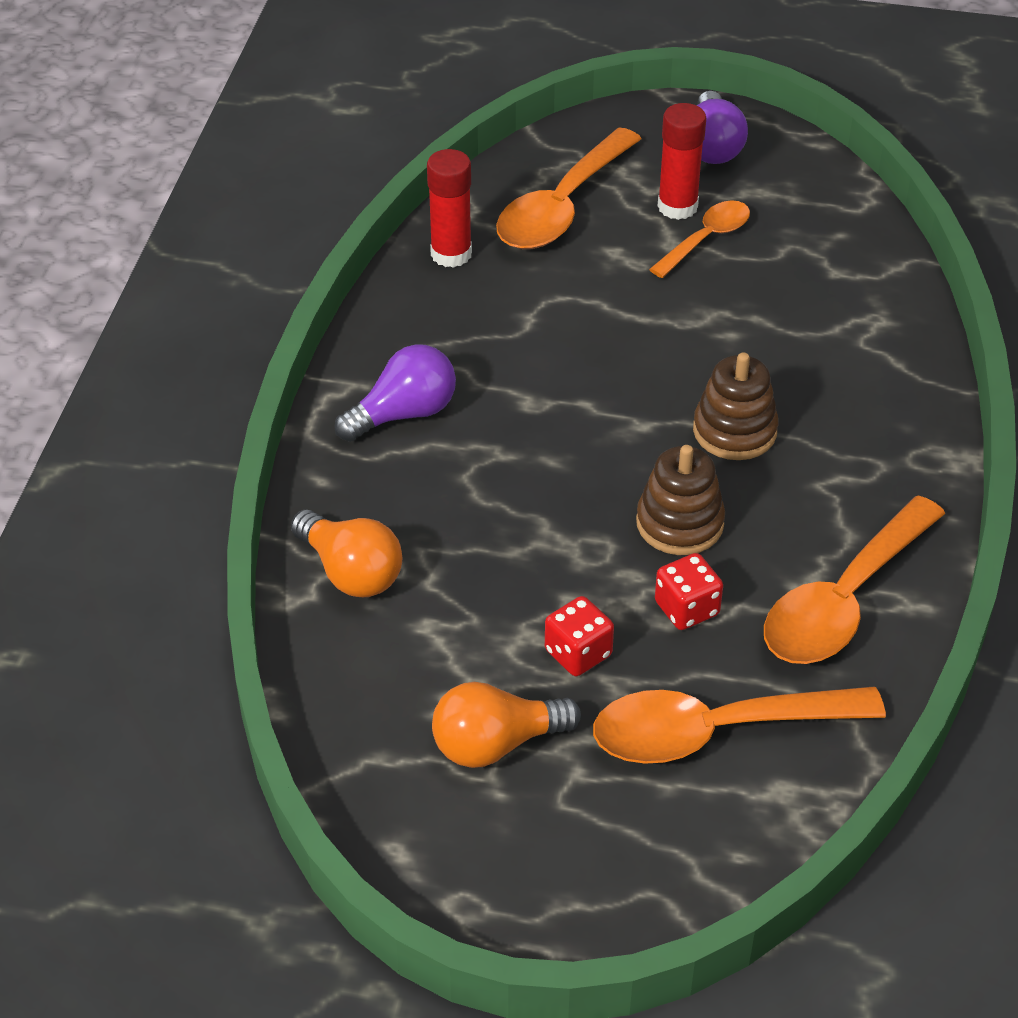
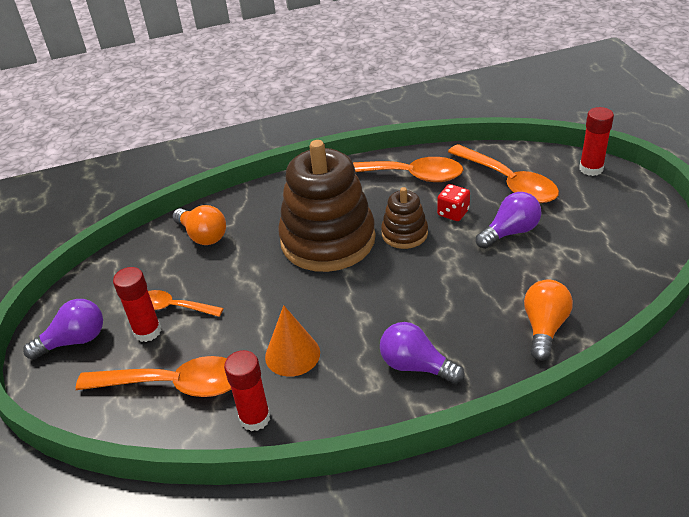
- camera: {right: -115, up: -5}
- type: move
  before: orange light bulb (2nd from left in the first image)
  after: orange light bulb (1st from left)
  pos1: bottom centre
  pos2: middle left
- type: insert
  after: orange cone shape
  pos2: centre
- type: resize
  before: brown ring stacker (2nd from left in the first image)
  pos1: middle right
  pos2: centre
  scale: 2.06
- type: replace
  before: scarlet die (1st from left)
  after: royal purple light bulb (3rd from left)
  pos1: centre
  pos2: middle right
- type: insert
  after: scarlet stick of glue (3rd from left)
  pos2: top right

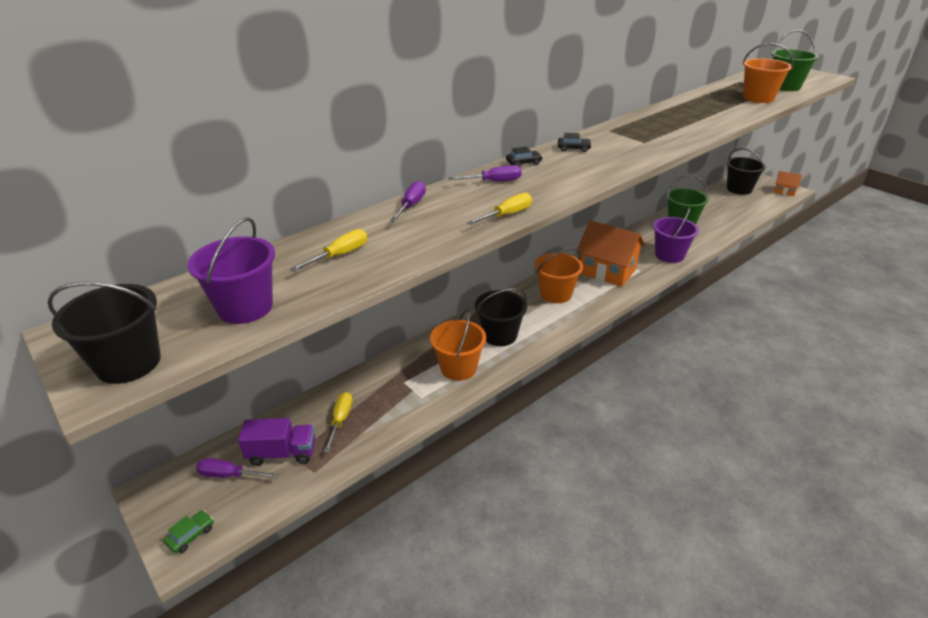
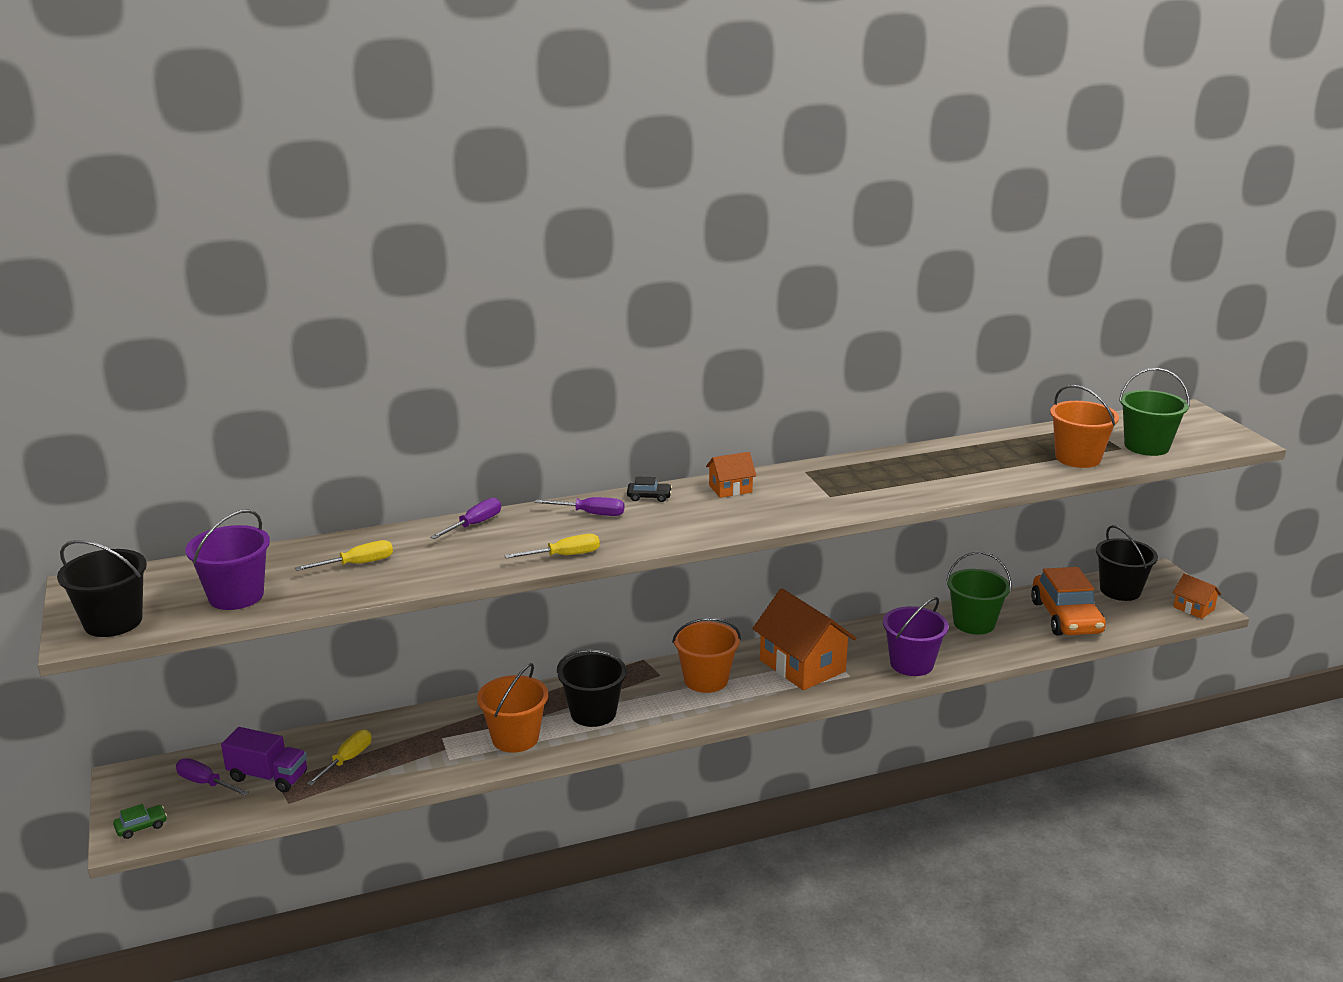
- camera: {right: 20, up: -10}
- type: replace
  before: black toy car (2nd from left)
  after: orange toy house (1st from left)
  pos1: top centre
  pos2: centre
- type: insert
  after: orange toy car
  pos2: middle right

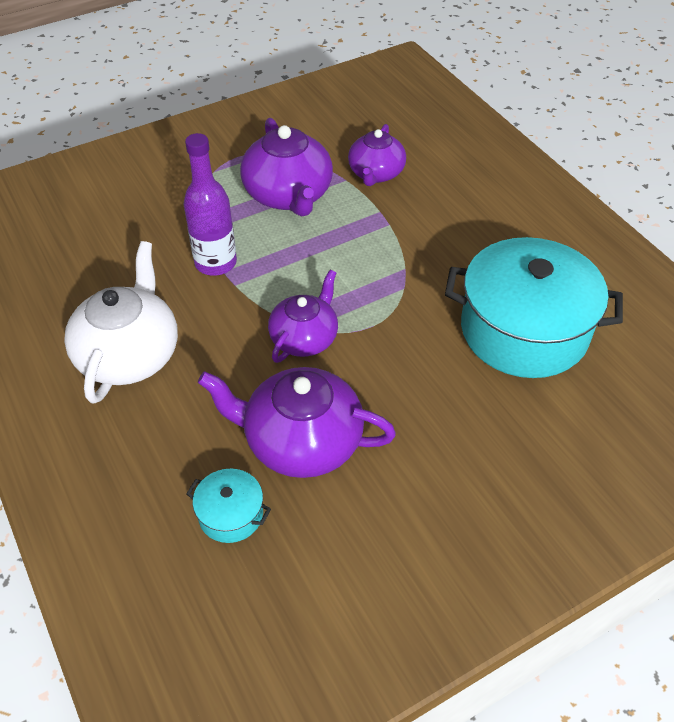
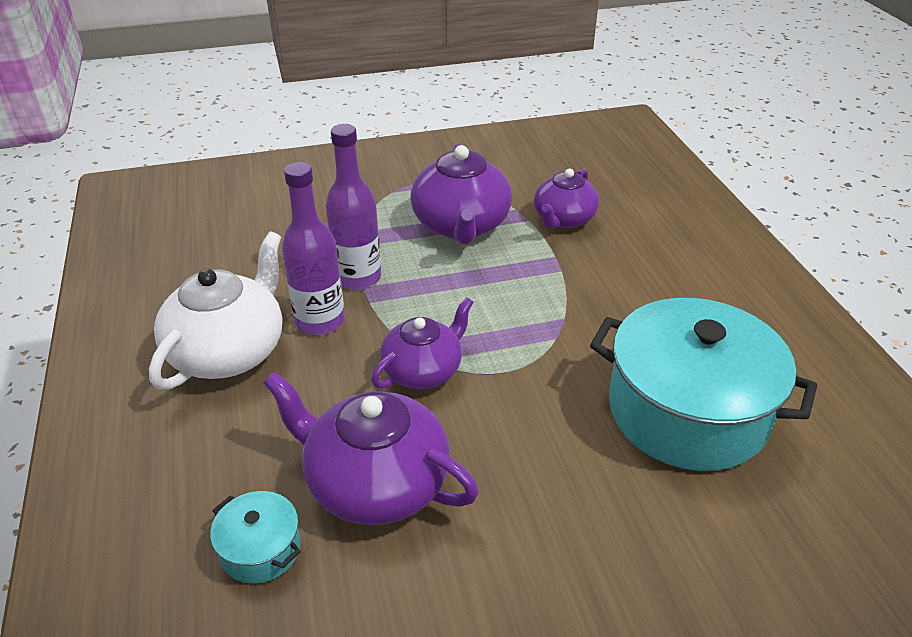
- camera: {right: 15, up: -10}
- type: insert
  after: royal purple drink bottle (1st from left)
  pos2: centre

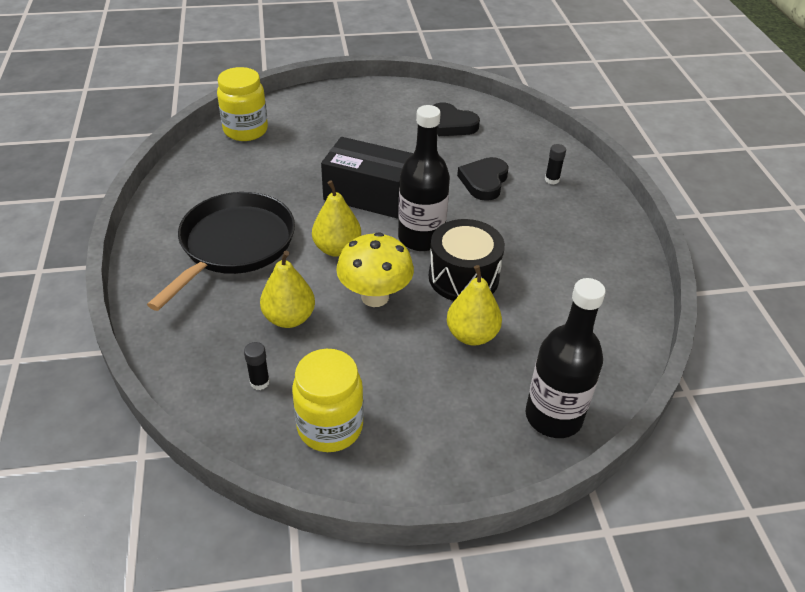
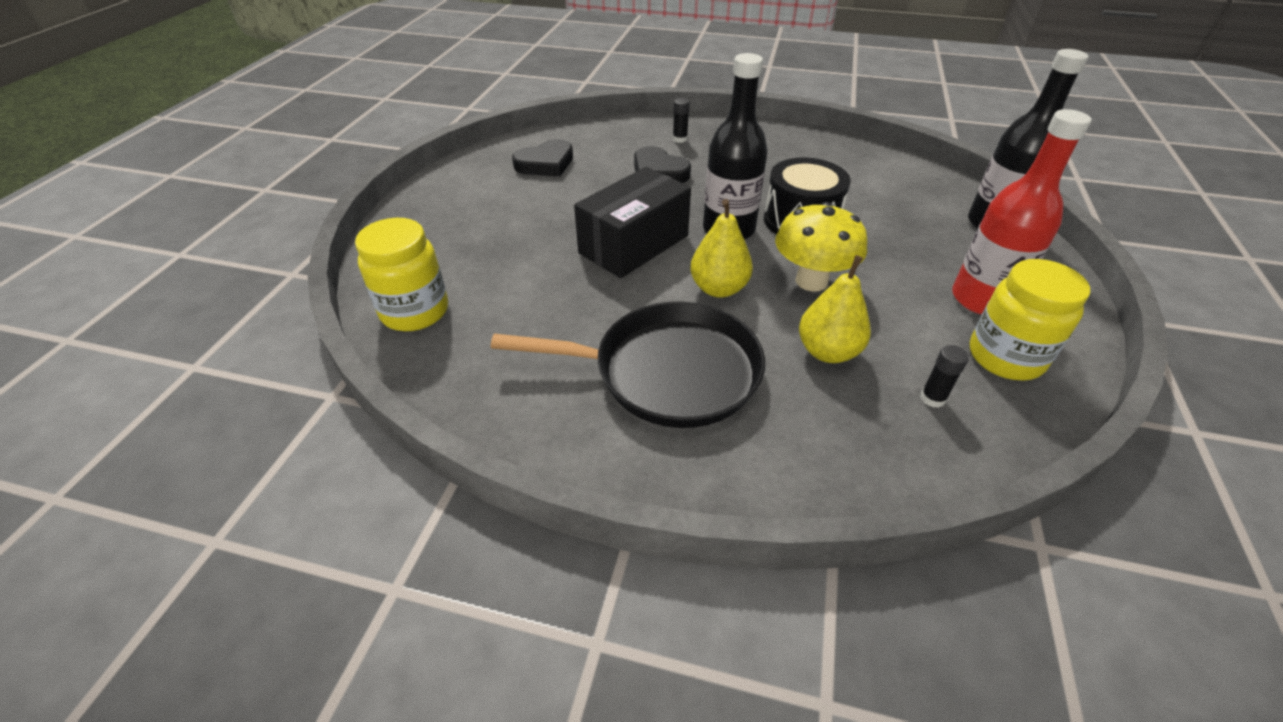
- camera: {right: -65, up: 0}
- type: rotate
  before: black skillet
  pos1: middle left
  pos2: centre
  turn: 135
- type: insert
  after: scarlet drink bottle
  pos2: top right
- type: delete
  before: yellow pear (3rd from left)
  pos1: centre

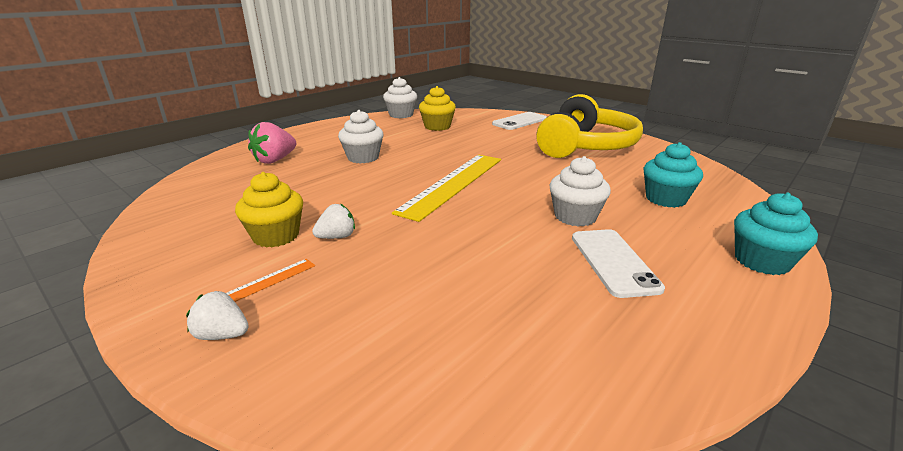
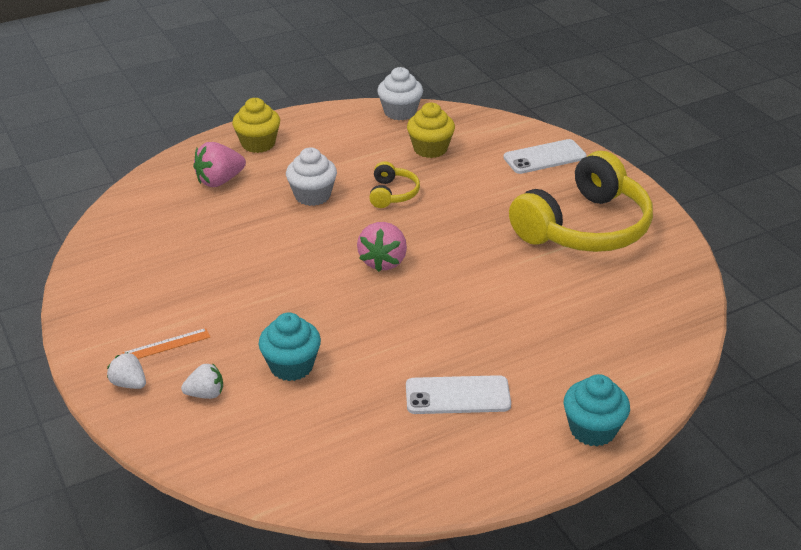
- camera: {right: 20, up: 10}
- type: move
  before: snow-white berry (2nd from left)
  pos1: centre
  pos2: bottom left
- type: move
  before: yellow muffin (1st from left)
  pos1: middle left
  pos2: top left
- type: move
  before: aqua muffin (1st from left)
  pos1: middle right
  pos2: centre
- type: replace
  before: yellow ruler
  after: pink berry (2nd from left)
  pos1: centre
  pos2: centre
- type: insert
  after: yellow headphones (1st from left)
  pos2: centre
- type: rotate
  before: snow-white mobile phone (2nd from left in the first image)
  pos1: middle right
  pos2: bottom centre
  turn: 75
- type: delete
  before: snow-white muffin (3rd from left)
  pos1: centre

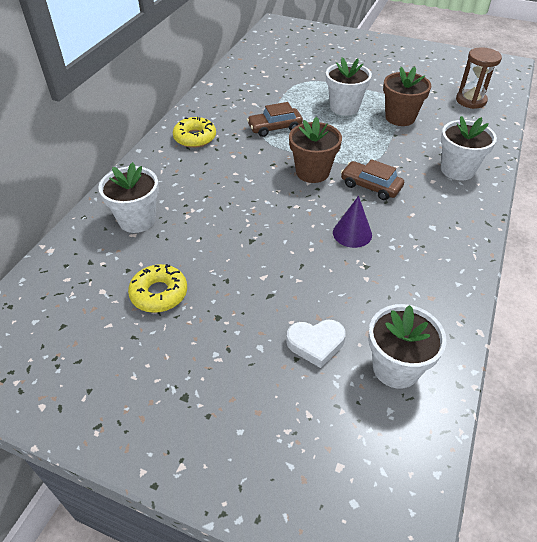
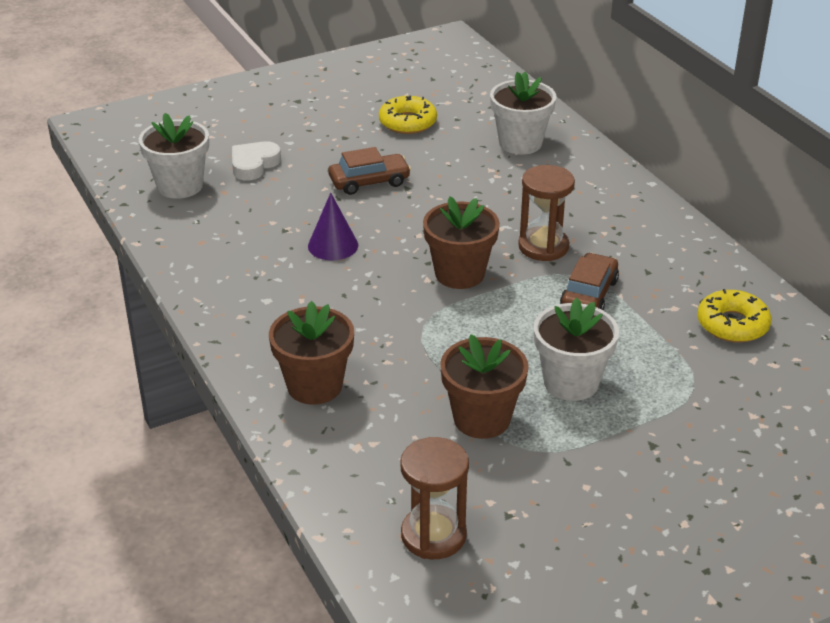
- camera: {right: 130, up: -10}
- type: recolor
  before: snow-white potted plant (4th from left)
  after: brown potted plant (1st from left)
  pos1: top right
  pos2: centre
- type: move
  before: brown toy car (2nd from left in the first image)
  after: brown toy car (1st from left)
  pos1: top right
  pos2: top centre
- type: insert
  after: brown hourglass (2nd from left)
  pos2: centre
- type: move
  before: yellow glazed donut (2nd from left)
  pos1: top centre
  pos2: middle right

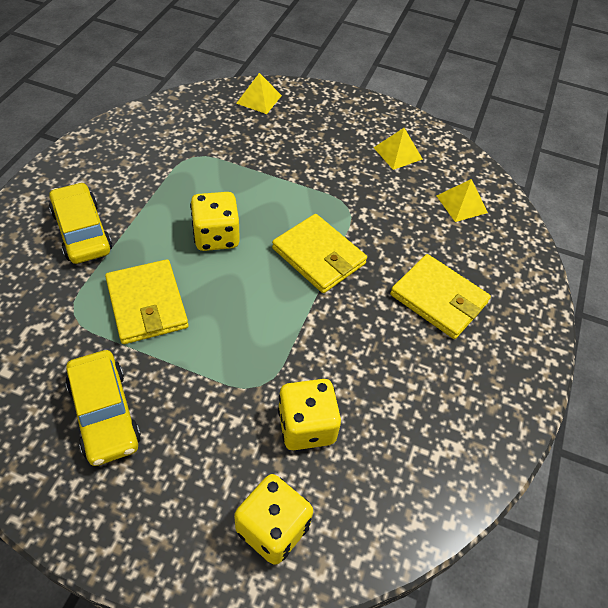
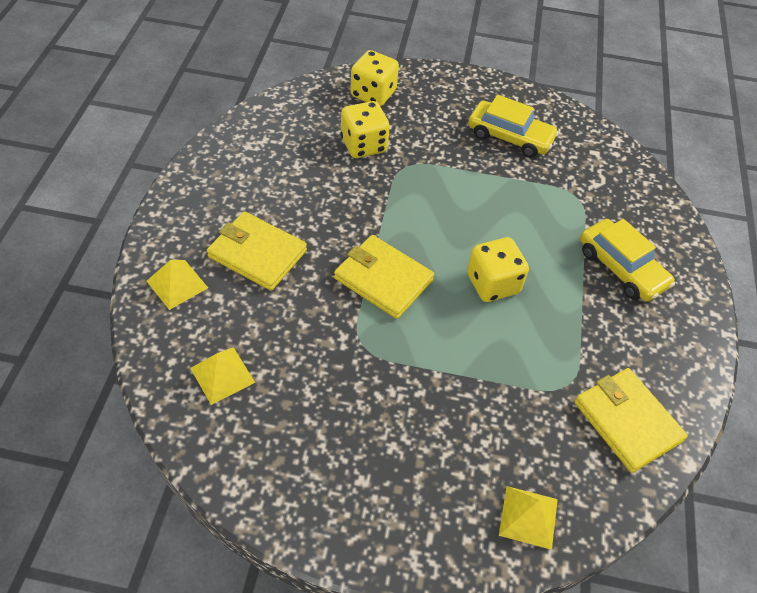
- camera: {right: 170, up: 0}
- type: move
  before: yellow solid pyramid (2nd from left in the first image)
  after: yellow solid pyramid (1st from left)
  pos1: top centre
  pos2: middle left
- type: rotate
  before: yellow toy car (2nd from left in the first image)
  pos1: bottom left
  pos2: top right
  turn: 150
- type: move
  before: yellow billfold (1st from left in the first image)
  after: yellow billfold (3rd from left)
  pos1: middle left
  pos2: bottom right

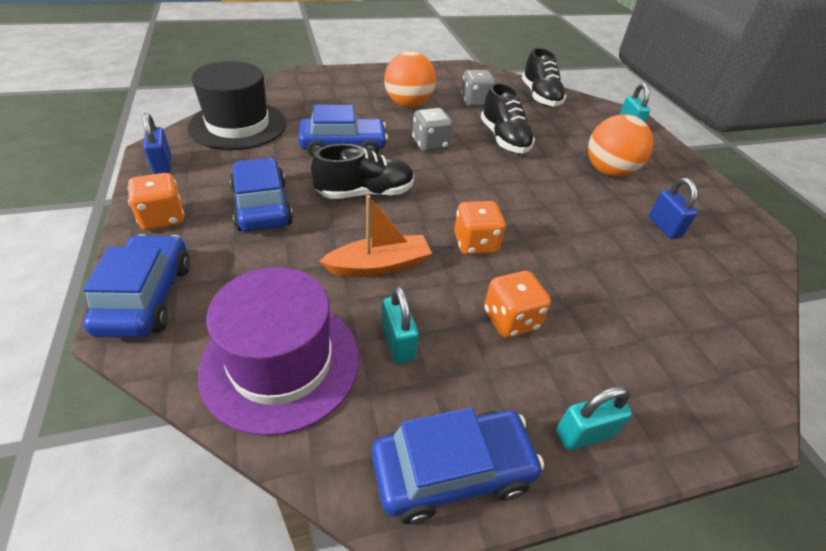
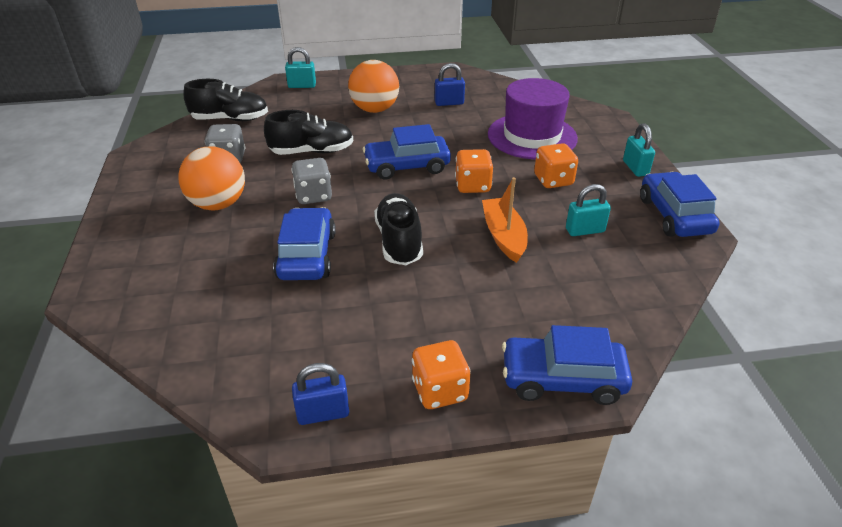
- camera: {right: -80, up: -5}
- type: move
  before: cobalt toy car (2nd from left)
  pos1: middle left
  pos2: top centre
- type: move
  before: royal purple top hat
  pos1: centre
  pos2: top centre
- type: delete
  before: black top hat
  pos1: top left

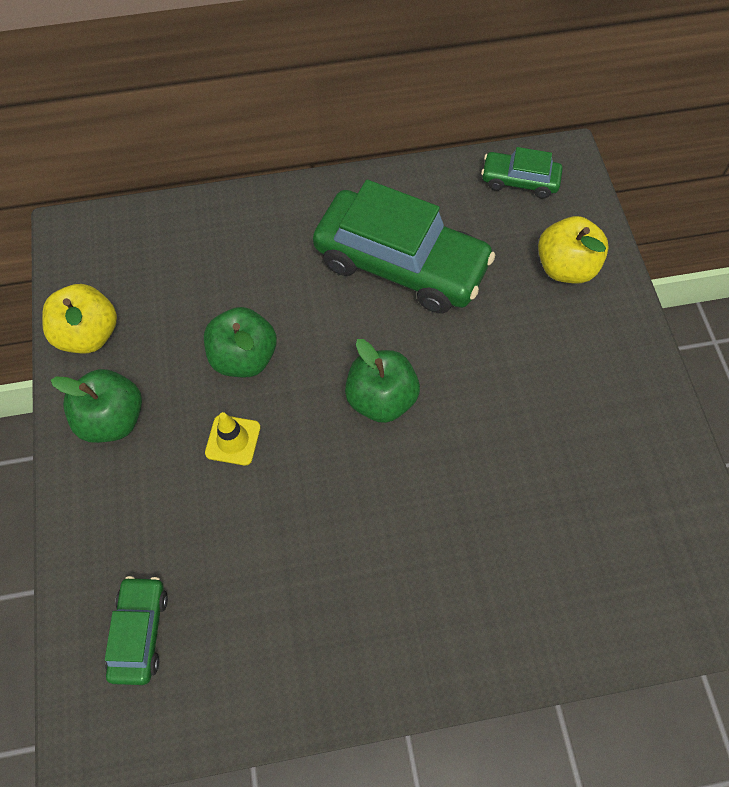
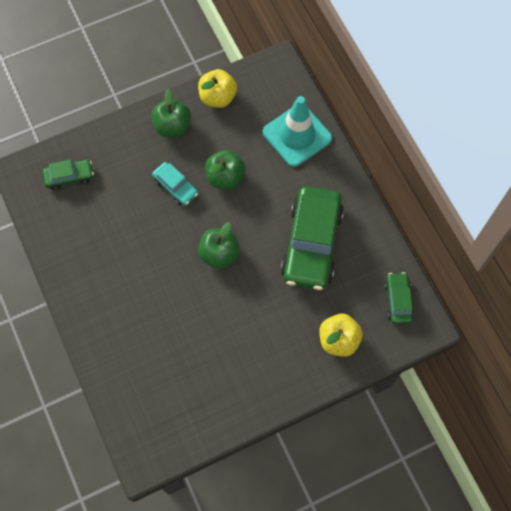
- camera: {right: 75, up: 5}
- type: replace
  before: yellow road cone
  after: aqua toy car
  pos1: middle left
  pos2: centre
- type: insert
  after: aqua road cone
  pos2: top centre

